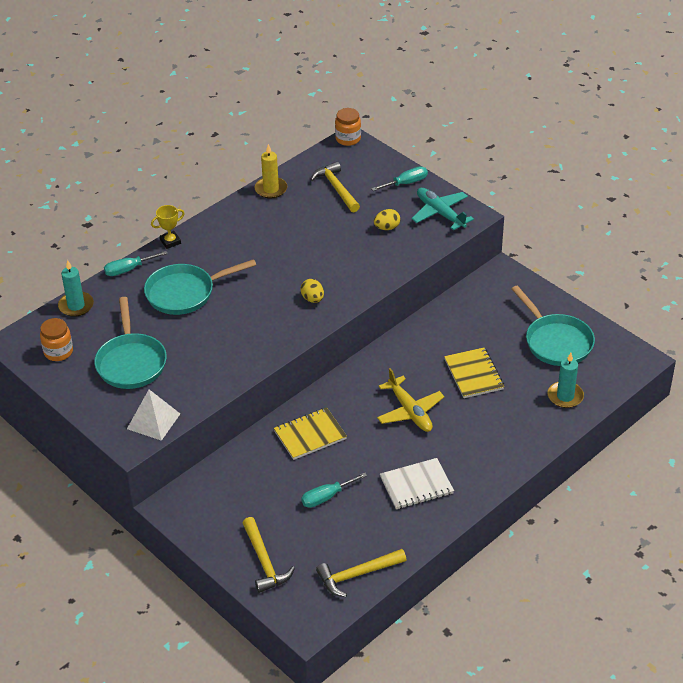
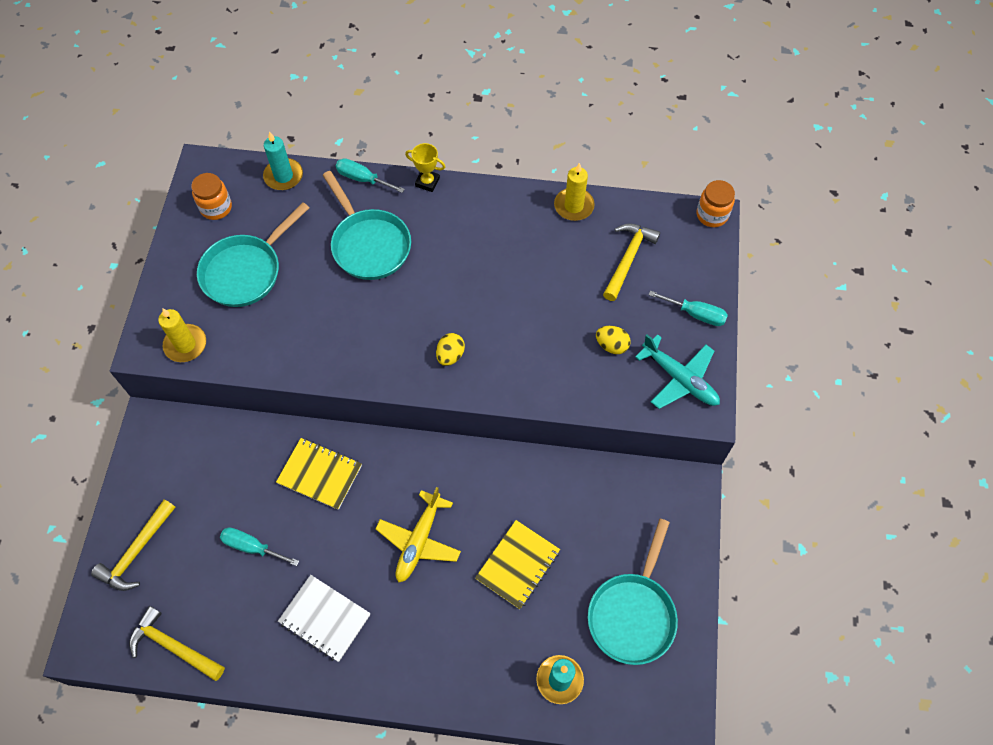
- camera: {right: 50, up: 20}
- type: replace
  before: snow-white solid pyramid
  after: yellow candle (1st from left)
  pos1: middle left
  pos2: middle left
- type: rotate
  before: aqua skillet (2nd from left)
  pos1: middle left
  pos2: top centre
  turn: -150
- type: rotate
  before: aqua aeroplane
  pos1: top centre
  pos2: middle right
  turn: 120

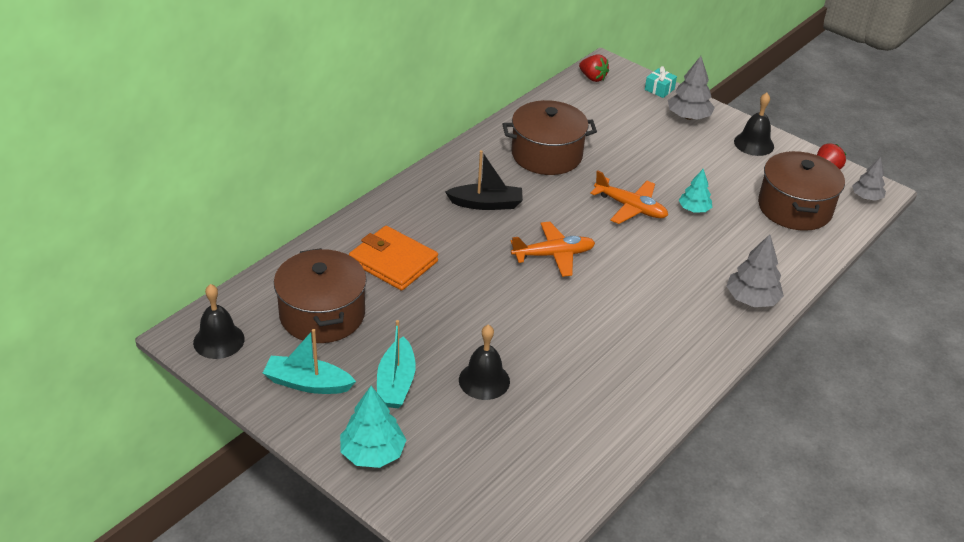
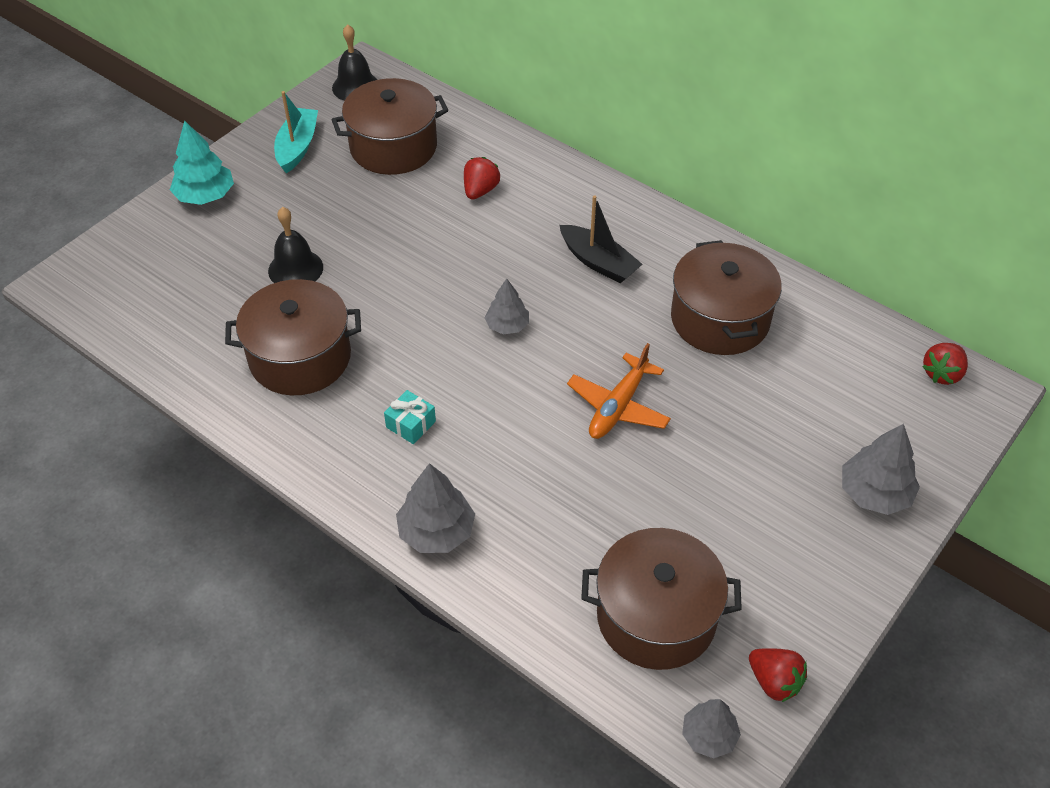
- camera: {right: 90, up: 10}
- type: insert
  after: brown pot (1st from left)
  pos2: middle left
- type: move
  before: aqua wrapped gift
  pos1: top right
  pos2: centre
- type: replace
  before: orange billfold
  after: scarlet berry (1st from left)
  pos1: centre
  pos2: top centre
- type: replace
  before: orange aeroplane (1st from left)
  after: grey fir tree (2nd from left)
  pos1: centre
  pos2: centre
- type: rotate
  before: black toy boat
  pos1: top centre
  pos2: top centre
  turn: -45
- type: delete
  before: aqua toy boat (2nd from left)
  pos1: bottom centre
- type: delete
  before: aqua fir tree (2nd from left)
  pos1: middle right
- type: delete
  before: black school bell (3rd from left)
  pos1: top right

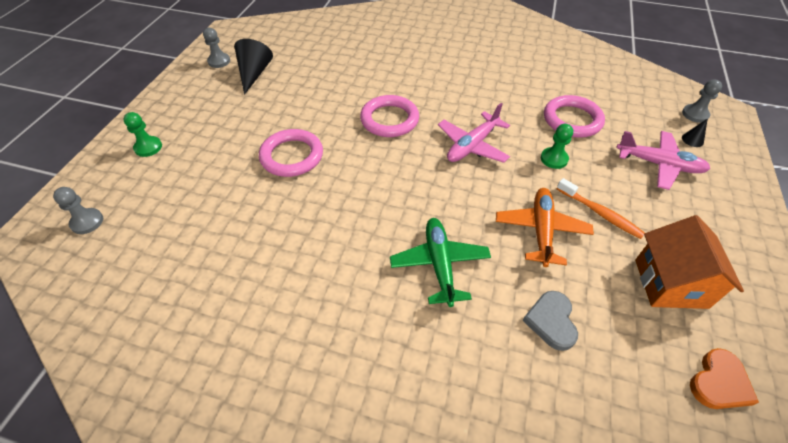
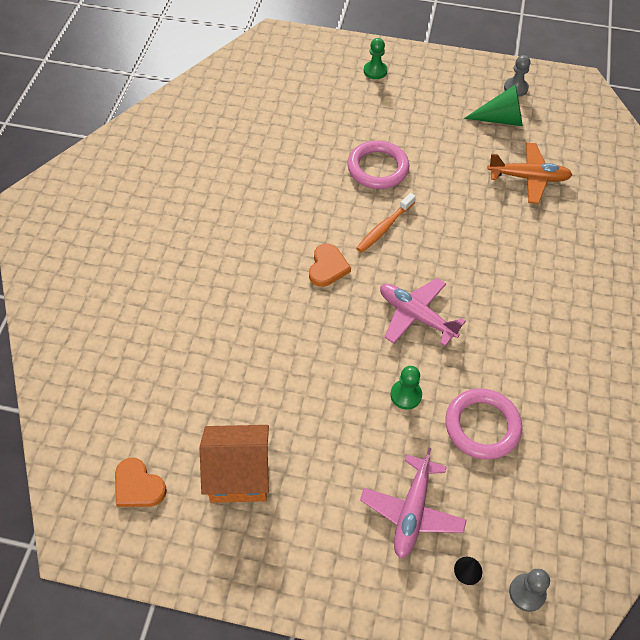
- camera: {right: 85, up: 5}
- type: insert
  after: orange heart (2nd from left)
  pos2: centre
- type: move
  before: orange toothbrush
  pos1: middle right
  pos2: centre
- type: recolor
  before: black cone shape (1st from left)
  after: leaf-green cone shape
  pos1: top left
  pos2: top right
- type: move
  before: orange aeroplane
  pos1: middle right
  pos2: top right
- type: delete
  before: grey pawn (1st from left)
  pos1: middle left
- type: delete
  before: pink torus (2nd from left)
  pos1: top centre
- type: delete
  before: leaf-green aeroplane
  pos1: centre
- type: delete
  before: grey heart
  pos1: bottom right

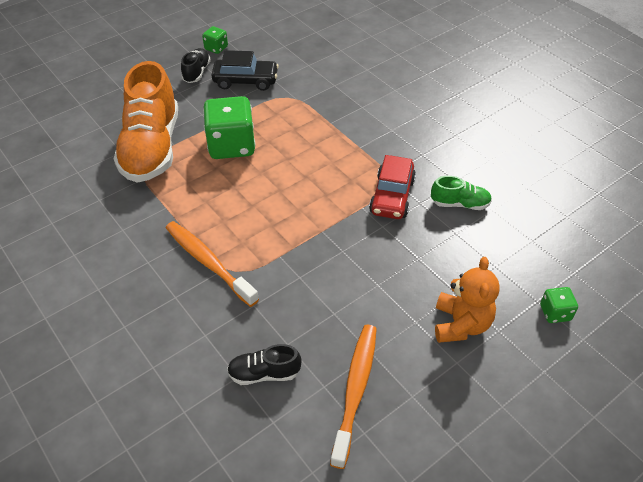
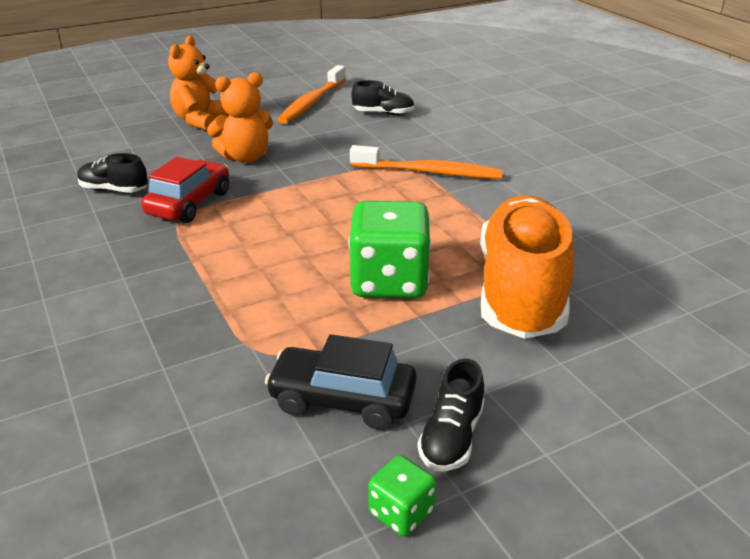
- camera: {right: -170, up: -15}
- type: recolor
  before: leaf-green sneaker
  after: black sneaker (1st from left)
  pos1: middle right
  pos2: top left
- type: insert
  after: orange stuffed bear (2nd from left)
  pos2: top left
- type: rotate
  before: orange toothbrush (1st from left in the first image)
  pos1: middle left
  pos2: top centre
  turn: -45
- type: delete
  before: leaf-green die (3rd from left)
  pos1: middle right

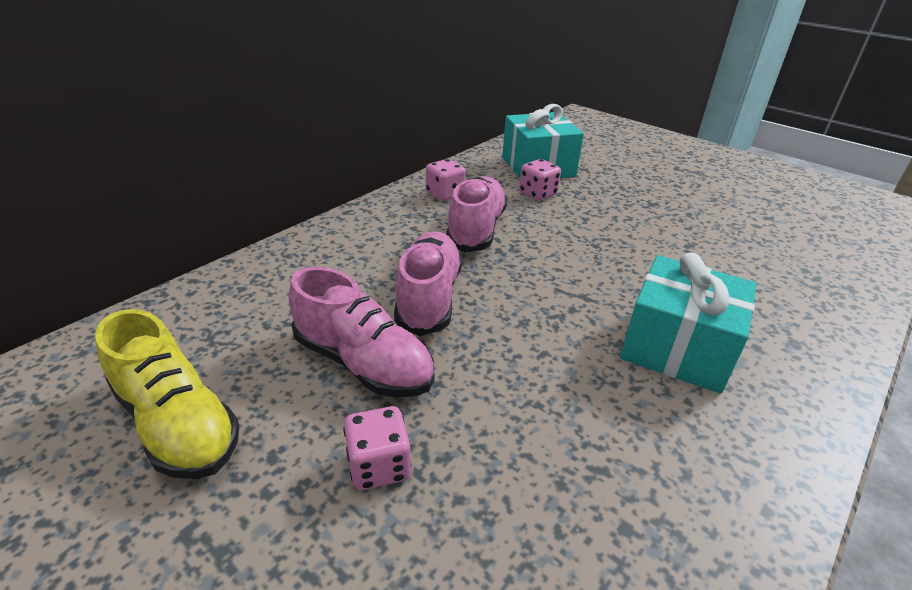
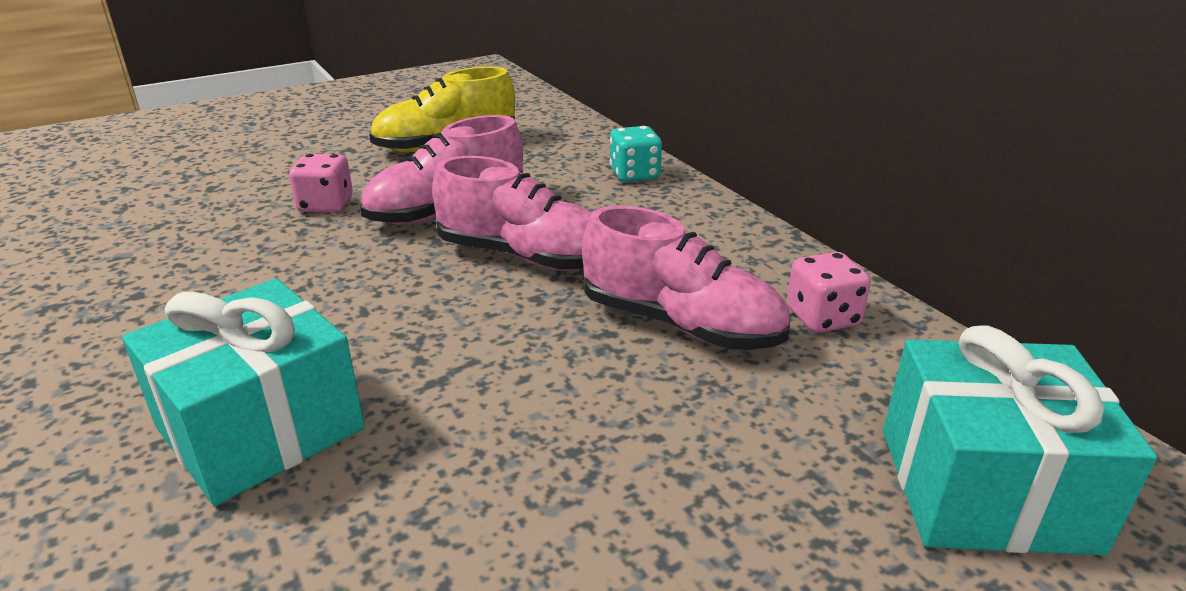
- camera: {right: 110, up: -5}
- type: insert
  after: aqua die
  pos2: top centre
- type: delete
  before: pink die (3rd from left)
  pos1: top centre

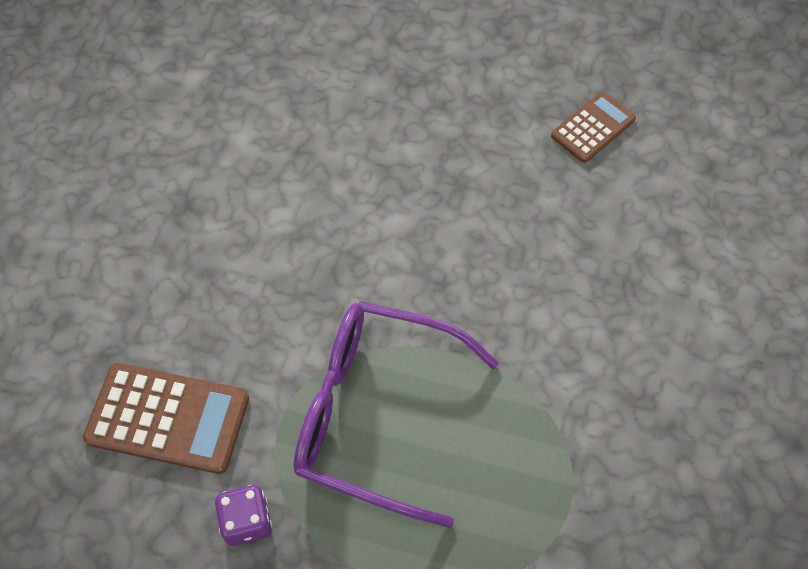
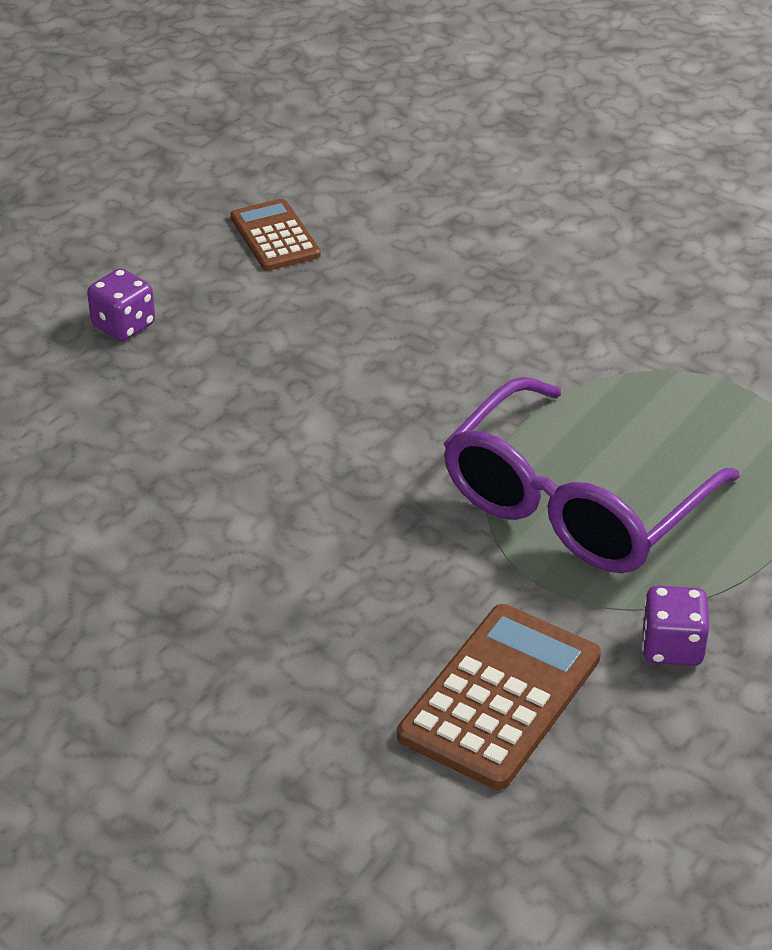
- camera: {right: -70, up: -20}
- type: insert
  after: royal purple die (1st from left)
  pos2: top left

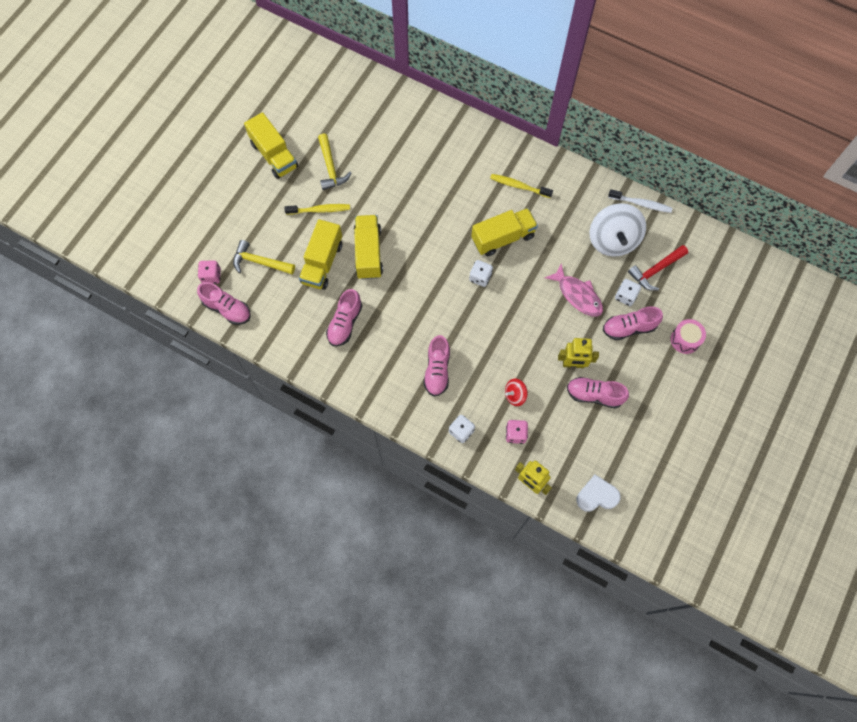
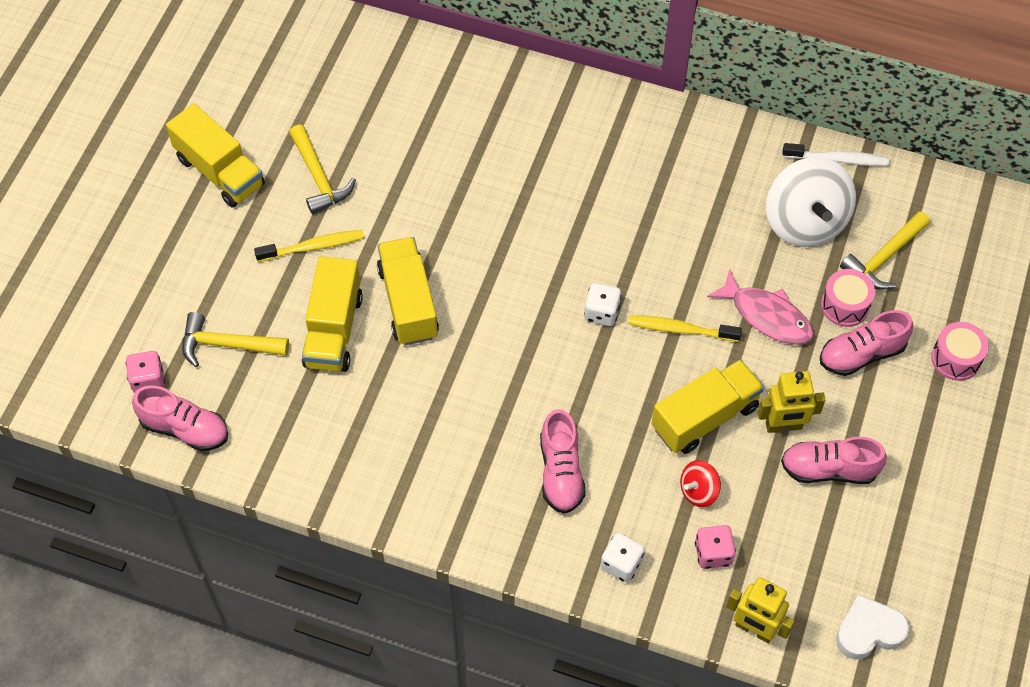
- camera: {right: -10, up: -10}
- type: move
  before: yellow toothbrush (2nd from left)
  pos1: top centre
  pos2: centre
- type: move
  before: yellow truck (4th from left)
  pos1: top centre
  pos2: middle right
- type: replace
  before: snow-white die (3rd from left)
  after: pink snare drum (1st from left)
  pos1: middle right
  pos2: middle right
- type: recolor
  before: scarlet claw hammer
  after: yellow claw hammer (3rd from left)
  pos1: middle right
  pos2: middle right
- type: delete
  before: pink sneaker (2nd from left)
  pos1: centre

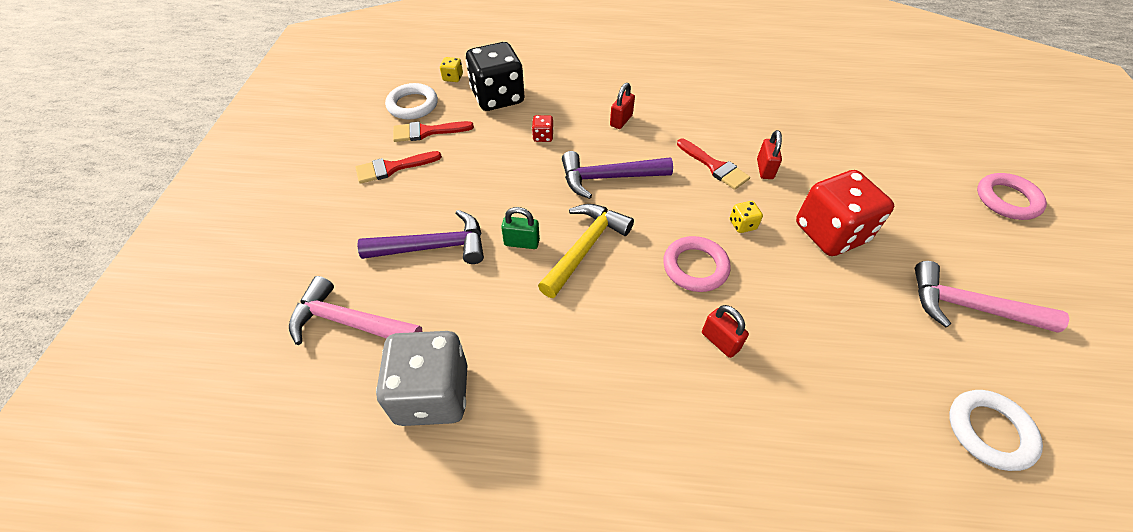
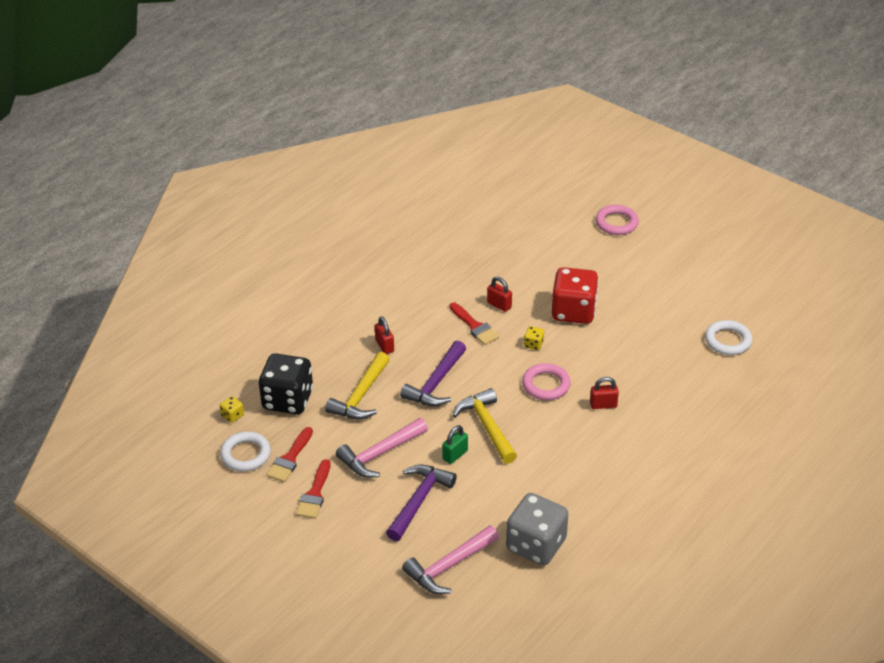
- camera: {right: -55, up: -10}
- type: replace
  before: scarlet die (1st from left)
  after: yellow claw hammer (1st from left)
  pos1: top centre
  pos2: centre
- type: move
  before: pink claw hammer (2nd from left in the first image)
  after: pink claw hammer (1st from left)
  pos1: middle right
  pos2: bottom centre
- type: rotate
  before: scarlet paintbrush (3rd from left)
  pos1: top centre
  pos2: centre
  turn: 60

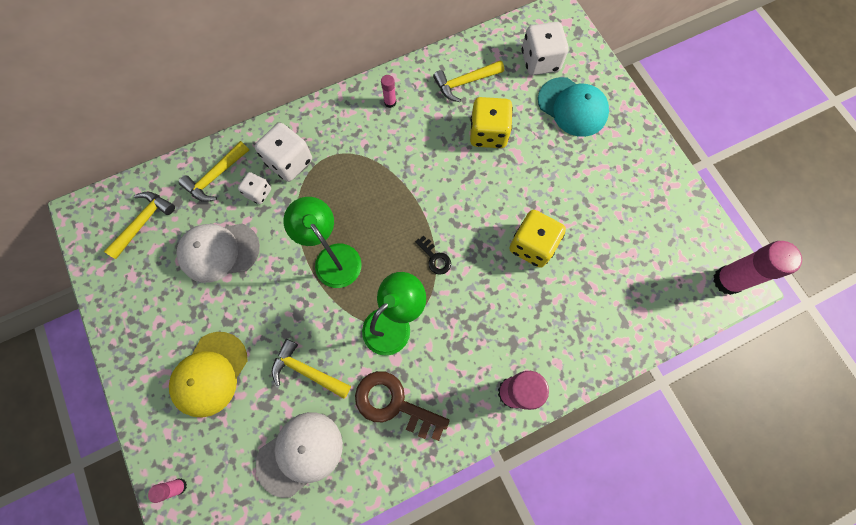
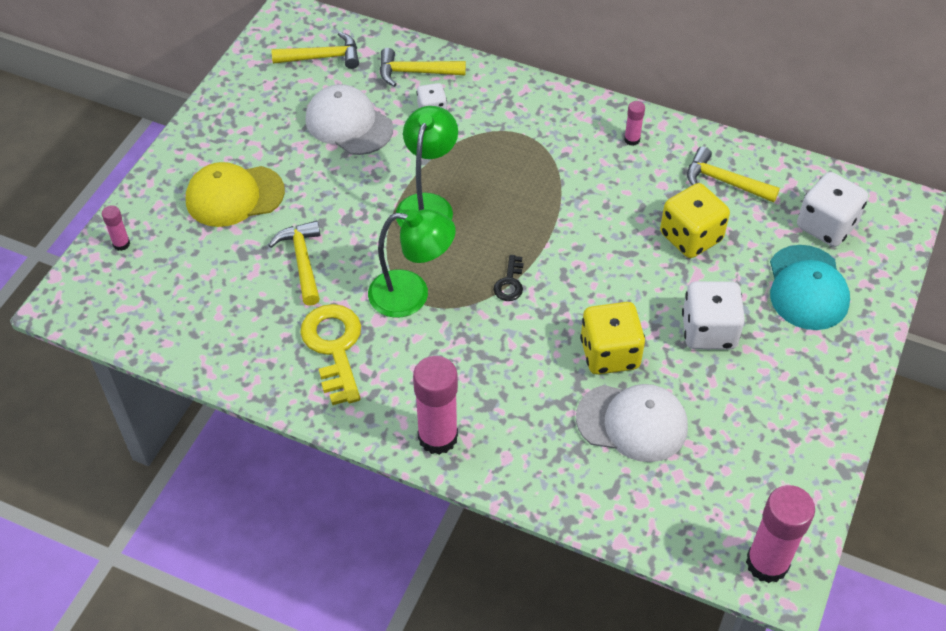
- camera: {right: 50, up: -20}
- type: recolor
  before: brown latchkey
  after: yellow latchkey
  pos1: bottom centre
  pos2: centre
- type: move
  before: snow-white baseball cap (2nd from left)
  pos1: bottom centre
  pos2: bottom right
- type: move
  before: snow-white die (2nd from left)
  pos1: top left
  pos2: middle right

